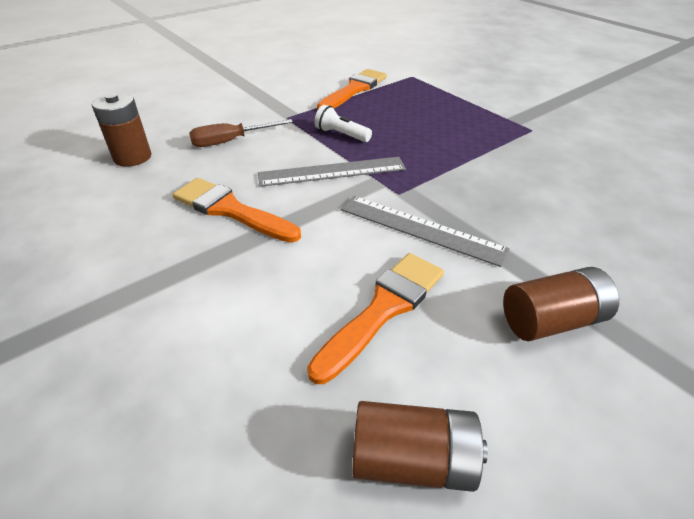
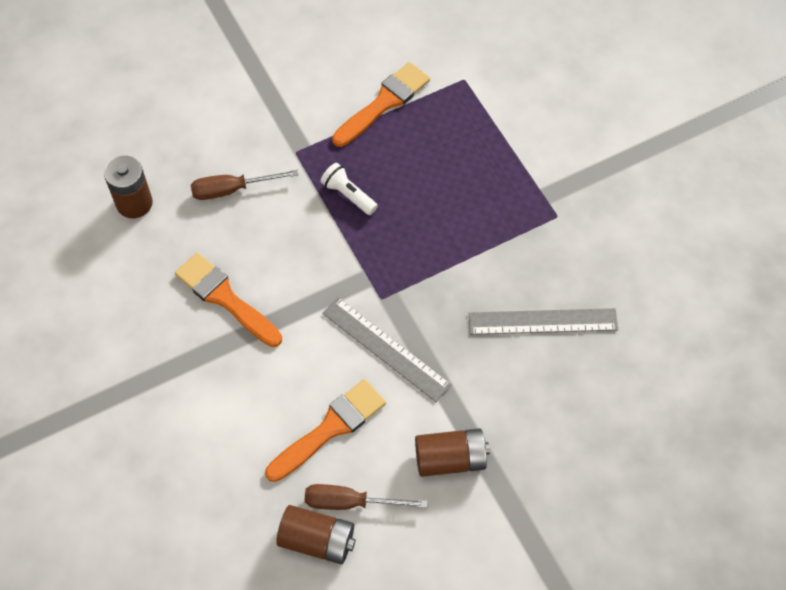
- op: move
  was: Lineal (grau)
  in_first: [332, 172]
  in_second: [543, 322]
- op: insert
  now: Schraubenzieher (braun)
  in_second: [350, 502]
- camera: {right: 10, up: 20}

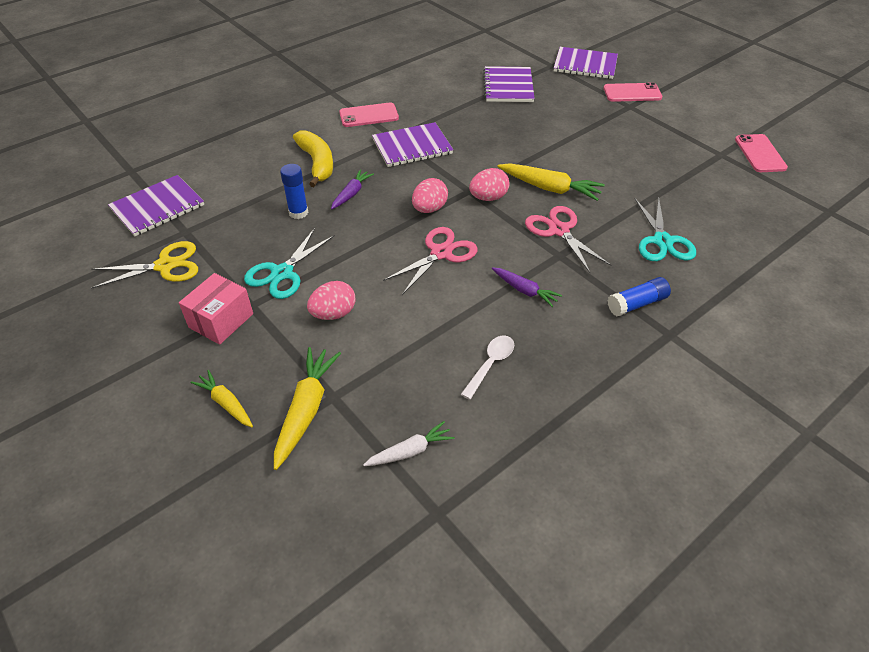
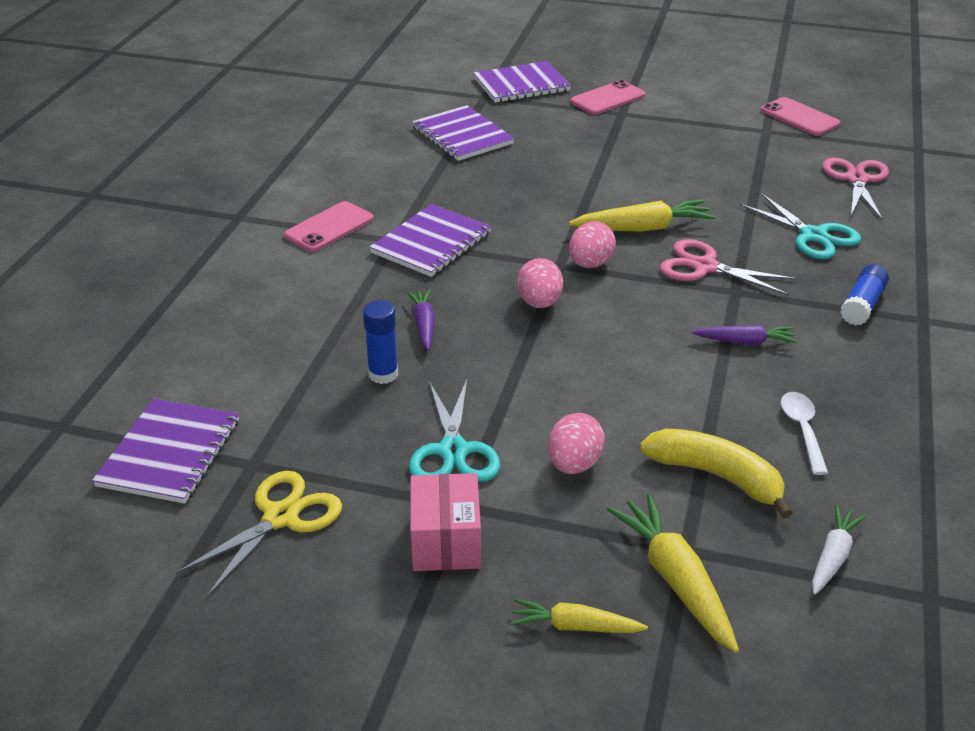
- op: move
  was: Banane (gelb)
  in_first: [317, 163]
  in_second: [716, 476]
- op: move
  was: Schere (rosa)
  in_first: [441, 253]
  in_second: [856, 179]
- camera: {right: -35, up: -10}

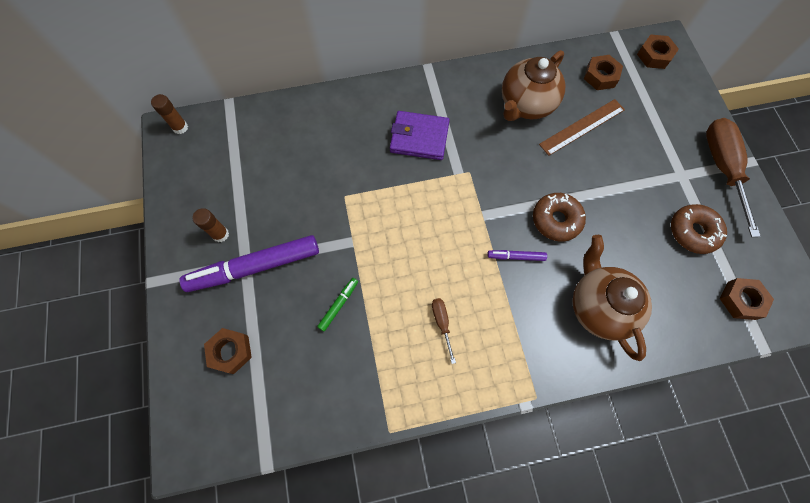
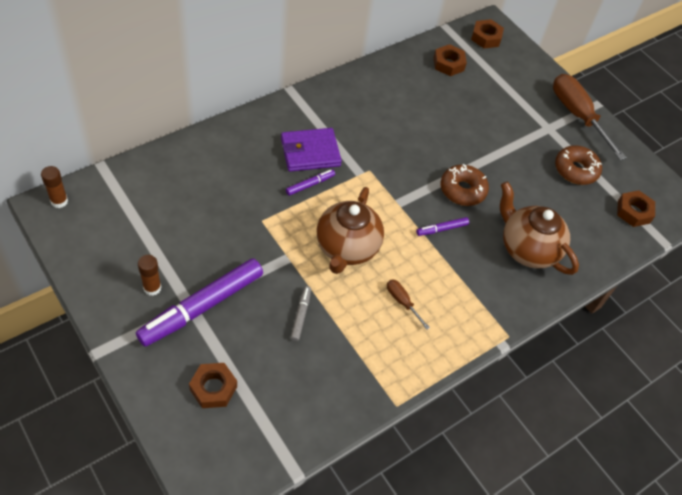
- op: recolor
  was: Filzstift (grün)
  now: Filzstift (grau)
  in_first: [339, 305]
  in_second: [301, 315]
- op: move
  was: Teekanne (braun)
  in_first: [526, 105]
  in_second: [347, 248]
- op: delete
  was: Lineal (braun)
  in_first: [582, 127]
- op: insert
  now: Filzstift (lila)
  in_second: [310, 185]
- camera: {right: -30, up: -15}

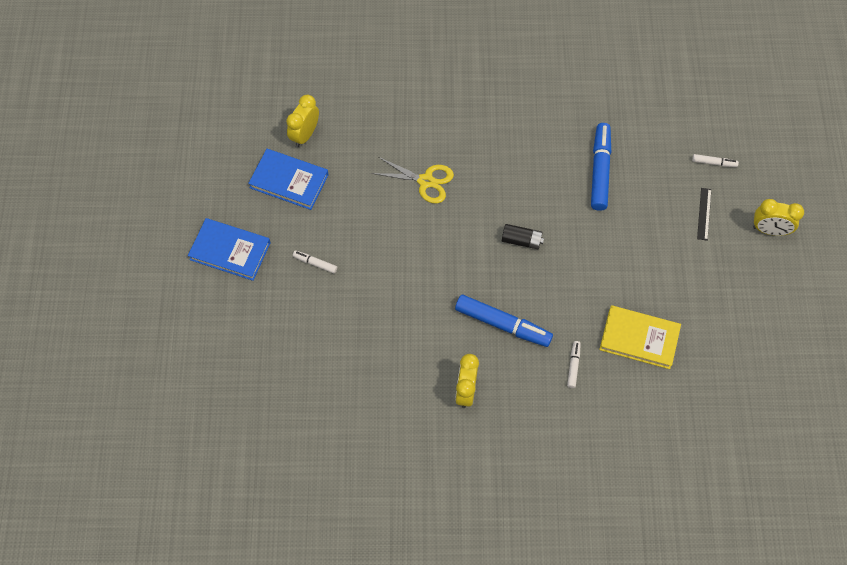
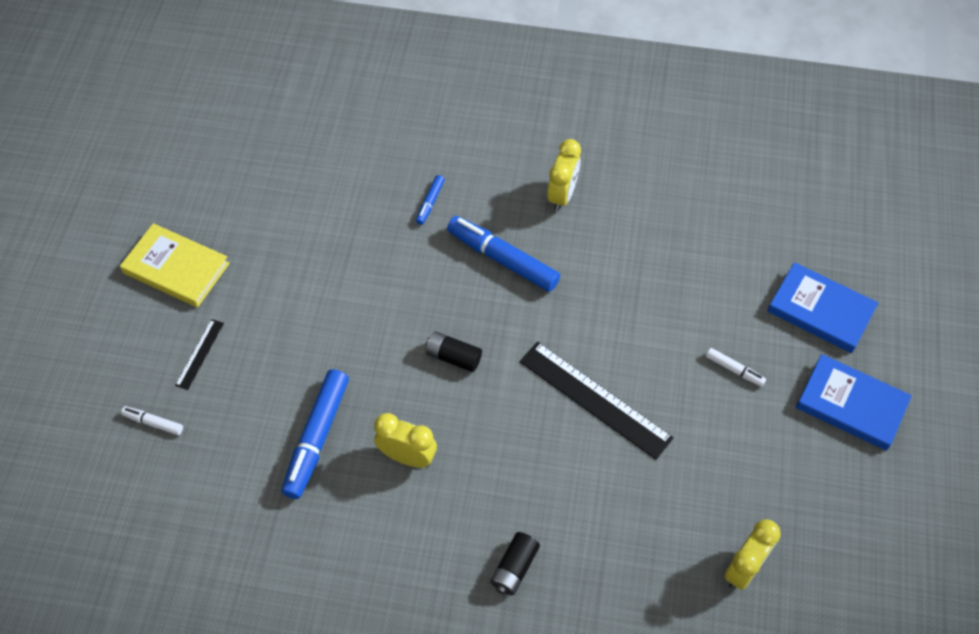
- op: move
  was: Buch (blau)
  in_first: [289, 181]
  in_second: [820, 310]
- op: delete
  was: Schere (gelb)
  in_first: [425, 181]
- op: recolor
  was: Filzstift (weiß)
  now: Filzstift (blau)
  in_first: [573, 366]
  in_second: [430, 202]
- op: move
  was: Buch (gelb)
  in_first: [639, 338]
  in_second: [176, 268]
- op: move
  was: Wecker (gelb)
  in_first: [769, 230]
  in_second: [407, 457]
- op: insert
  now: Batterie (schwarz)
  in_second: [514, 568]
- op: insert
  now: Lineal (schwarz)
  in_second: [595, 399]
- camera: {right: -170, up: -5}

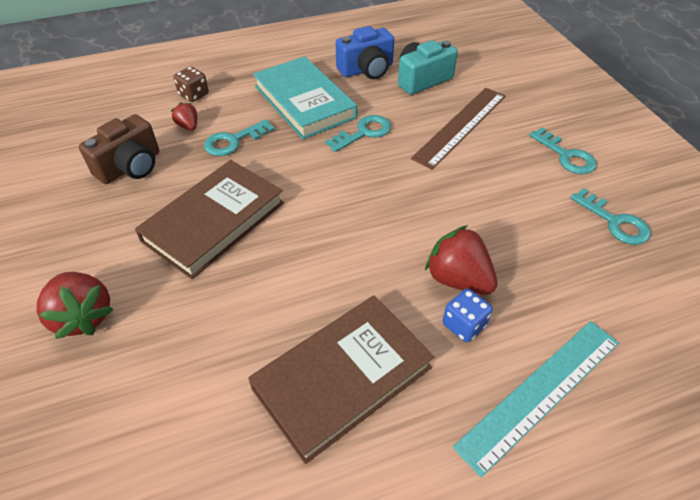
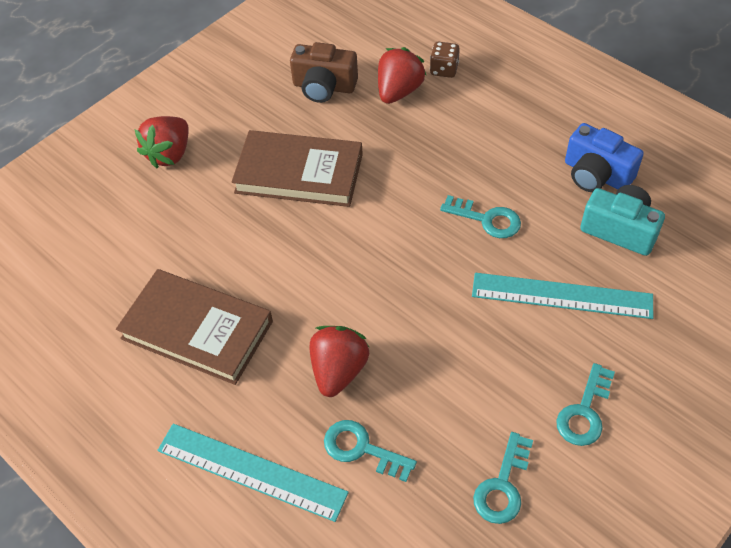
- op: resize
  was: Erdbeere (rot)
  in_first: [188, 126]
  in_second: [399, 91]
  ratio: 1.88
- op: move
  was: Schlüssel (türkis)
  in_first: [234, 141]
  in_second: [362, 449]
- op: delete
  was: Buch (türkis)
  in_first: [304, 102]
- op: recolor
  was: Lineal (braun)
  now: Lineal (türkis)
  in_first: [460, 126]
  in_second: [561, 296]
- op: delete
  was: Spielwürfel (blau)
  in_first: [464, 325]
- camera: {right: 65, up: 5}

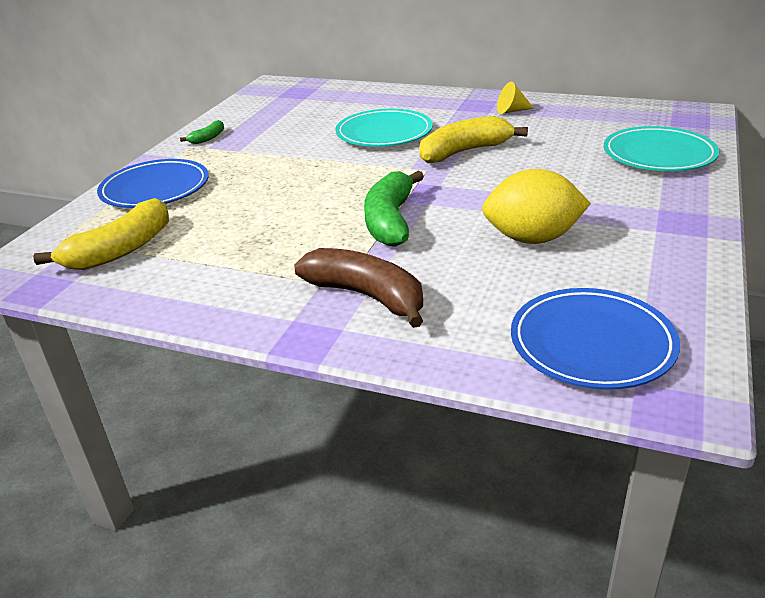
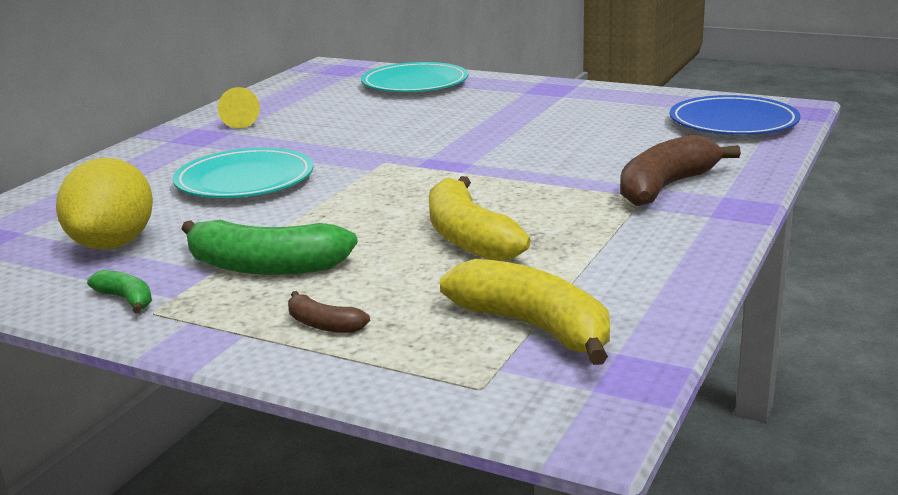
- op: replace
  was: Teller (blau)
  now: Banane (braun)
  in_first: [155, 189]
  in_second: [323, 324]
- op: move
  was: Banane (grün)
  in_first: [390, 221]
  in_second: [265, 267]
- op: move
  was: Banane (gelb)
  in_first: [464, 152]
  in_second: [468, 238]
- op: move
  was: Zitrone (gelb)
  in_first: [532, 239]
  in_second: [113, 244]
- camera: {right: -85, up: -10}

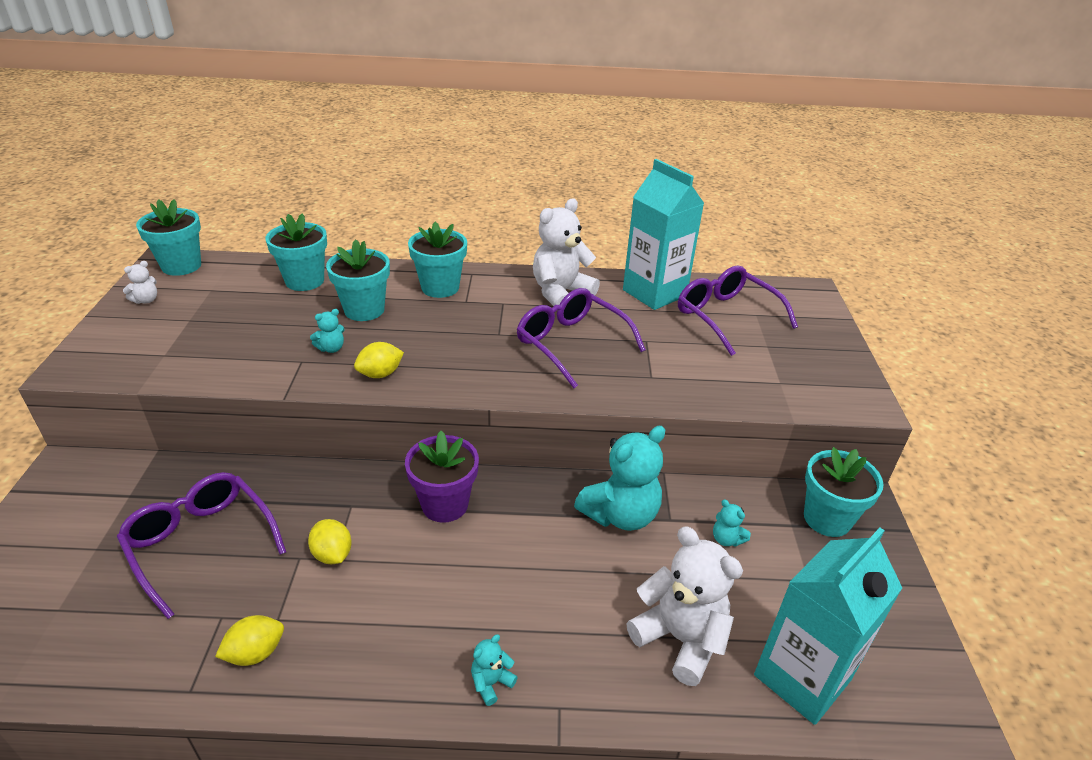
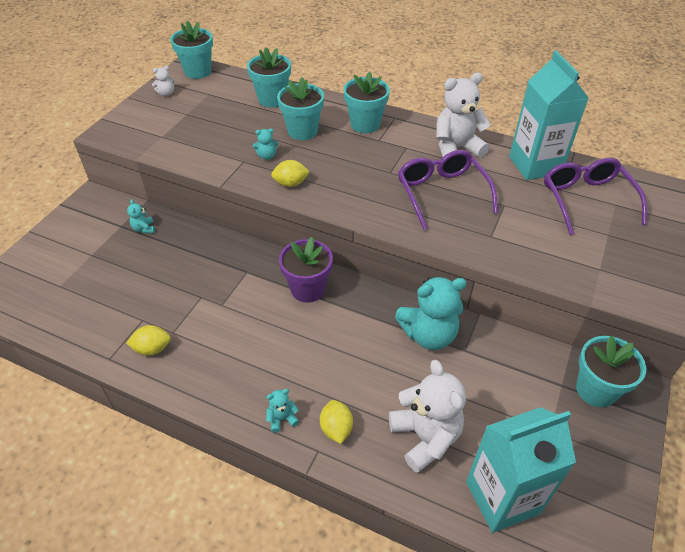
- op: delete
  was: Brille (lila)
  in_first: [201, 543]
- op: move
  was: Zitrone (gelb)
  in_first: [332, 554]
  in_second: [336, 429]
- op: move
  was: Teddybär (türkis)
  in_first: [726, 539]
  in_second: [144, 229]
- camera: {right: 25, up: 10}

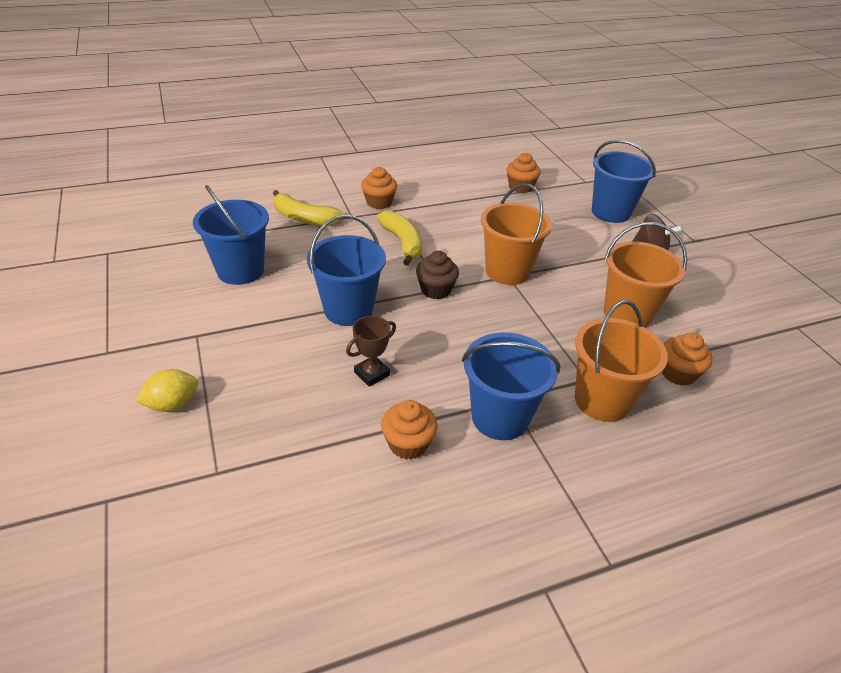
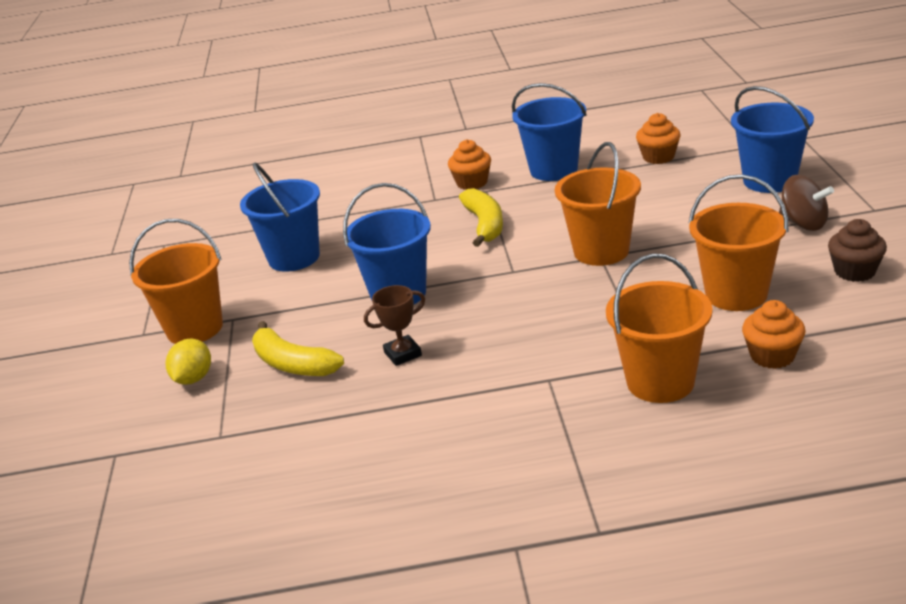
- op: rotate
  was: Zitrone (gelb)
  in_first: [172, 404]
  in_second: [193, 378]
  clockwise: -60
- op: move
  was: Banane (gelb)
  in_first: [304, 218]
  in_second: [292, 364]
- op: delete
  was: Muffin (orange)
  in_first: [408, 444]
- op: move
  was: Muffin (braun)
  in_first: [436, 290]
  in_second: [854, 271]
- op: move
  was: Eimer (blau)
  in_first: [500, 417]
  in_second: [553, 170]
- op: insert
  now: Eimer (orange)
  in_second: [195, 328]
- camera: {right: 20, up: -10}

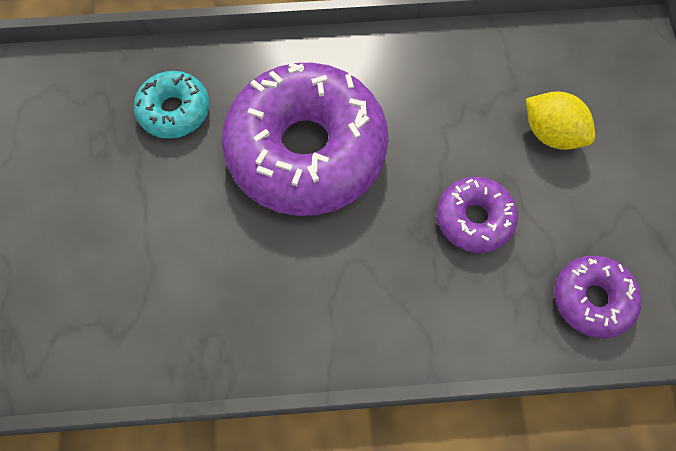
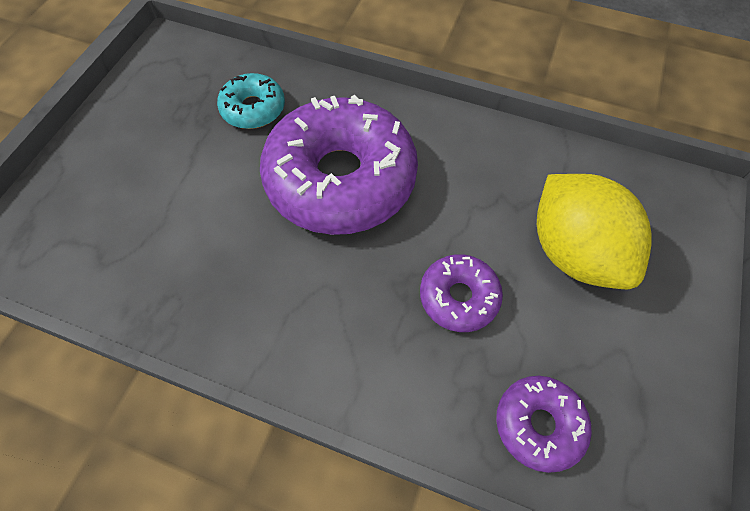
- op: resize
  was: Zitrone (gelb)
  in_first: [552, 134]
  in_second: [573, 252]
  ratio: 1.69
- camera: {right: 25, up: -5}

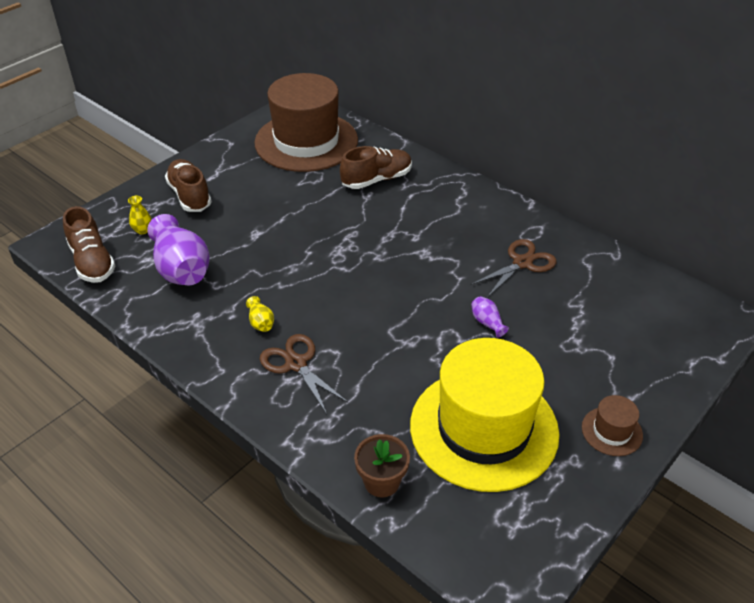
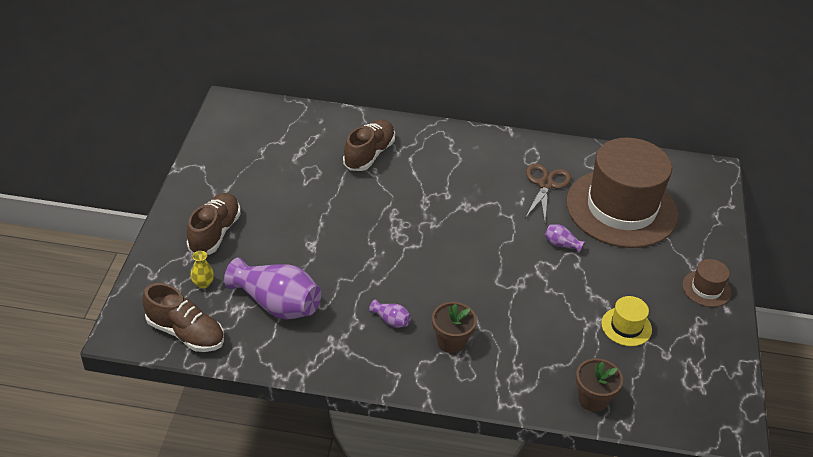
- op: rotate
  was: Schuh (braun)
  in_first: [190, 196]
  in_second: [215, 233]
  clockwise: 75
- op: recolor
  was: Vase (gelb)
  now: Vase (lila)
  in_first: [261, 322]
  in_second: [391, 320]
- op: move
  was: Hut (braun)
  in_first: [306, 141]
  in_second: [621, 208]
- op: replace
  was: Schere (braun)
  now: Blumentopf (braun)
  in_first: [296, 364]
  in_second: [451, 341]
- op: resize
  was: Hut (gelb)
  in_first: [484, 428]
  in_second: [626, 326]
  ratio: 0.4
- camera: {right: -35, up: 0}

